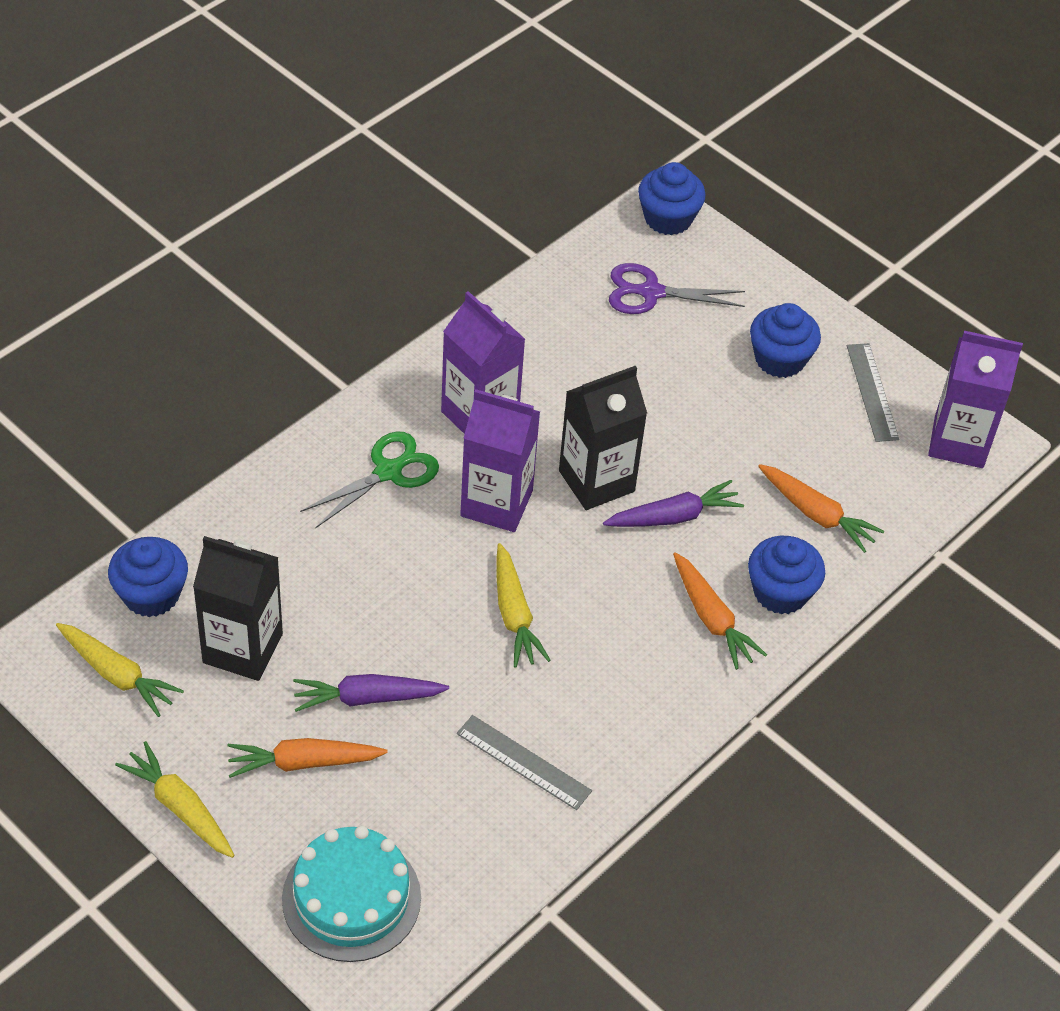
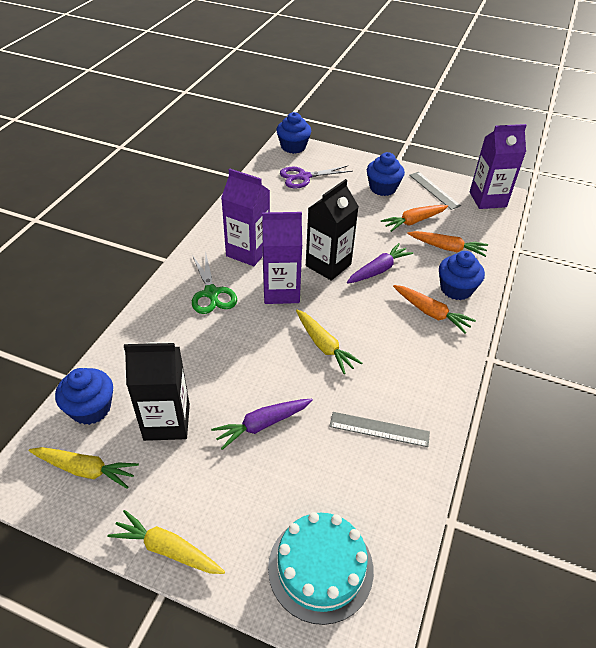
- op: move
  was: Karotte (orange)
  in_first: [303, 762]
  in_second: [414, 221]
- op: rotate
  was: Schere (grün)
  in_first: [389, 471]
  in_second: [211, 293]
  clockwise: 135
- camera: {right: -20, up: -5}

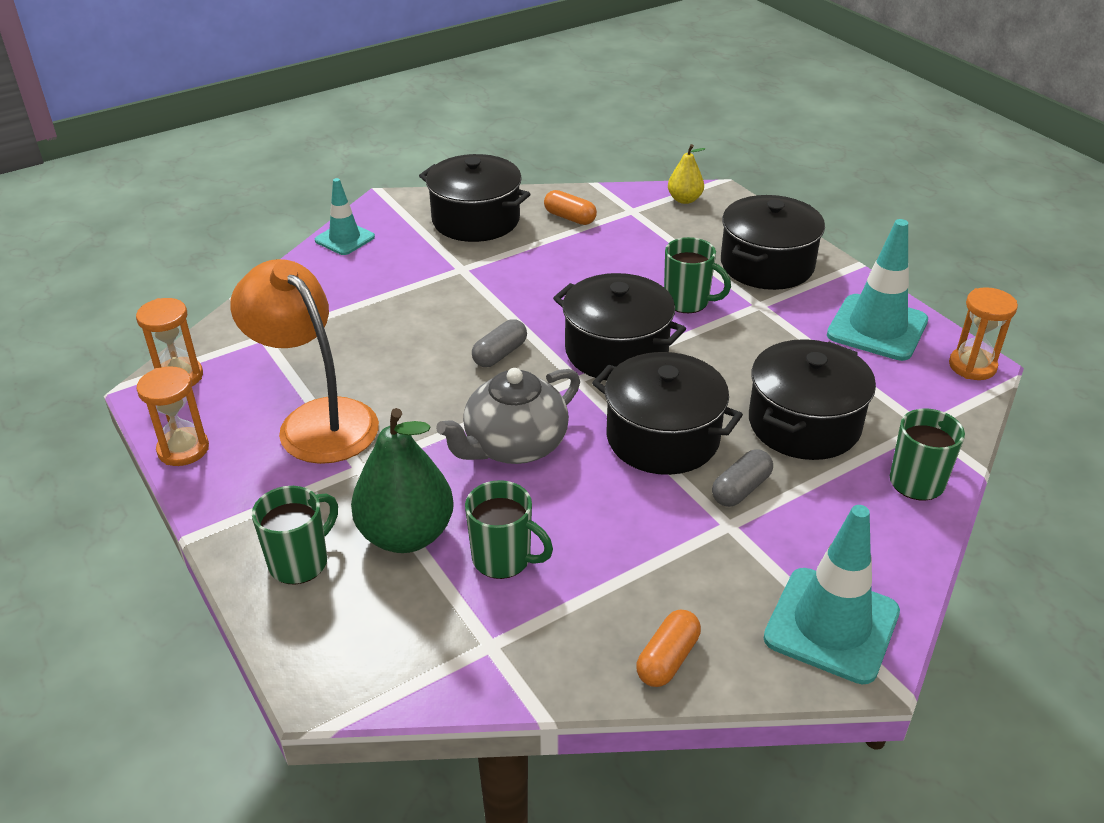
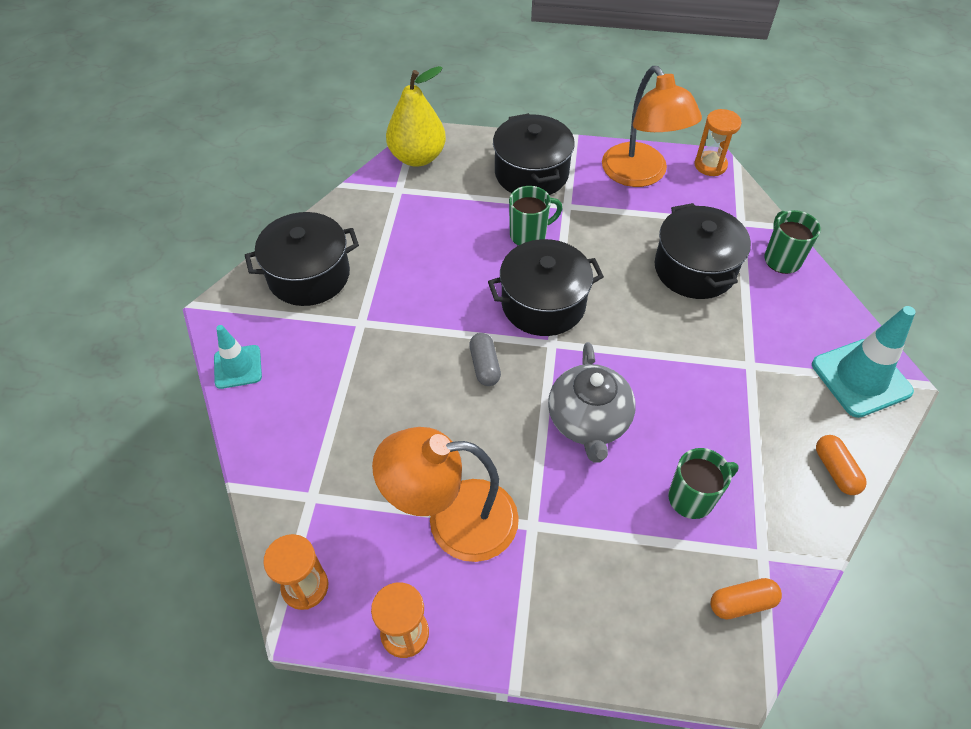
- op: delete
  was: Tasse (grün)
  in_first: [300, 562]
- op: delete
  was: Birne (grün)
  in_first: [406, 535]
- op: move
  was: Kapsel (orange)
  in_first: [570, 218]
  in_second: [742, 603]
- op: delete
  was: Kochtopf (schwarz)
  in_first: [663, 437]
- op: resize
  was: Birne (gelb)
  in_first: [684, 199]
  in_second: [417, 157]
  ratio: 1.89
- op: delete
  was: Kapsel (grau)
  in_first: [741, 489]
- op: replace
  was: Leitkegel (türkis)
  now: Lampe (orange)
  in_first: [877, 328]
  in_second: [641, 175]
- camera: {right: -50, up: 15}

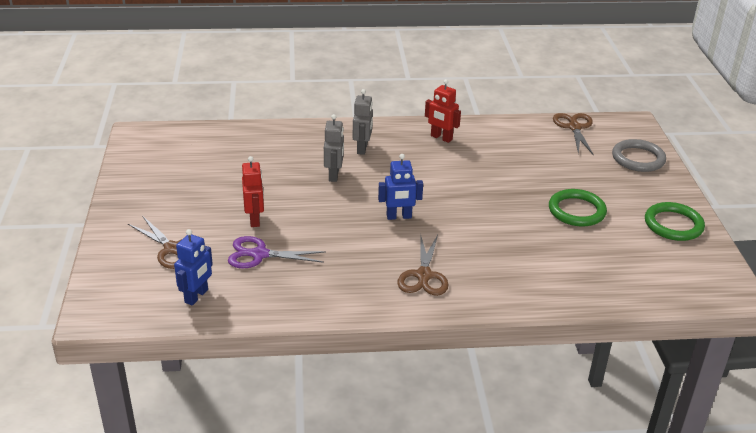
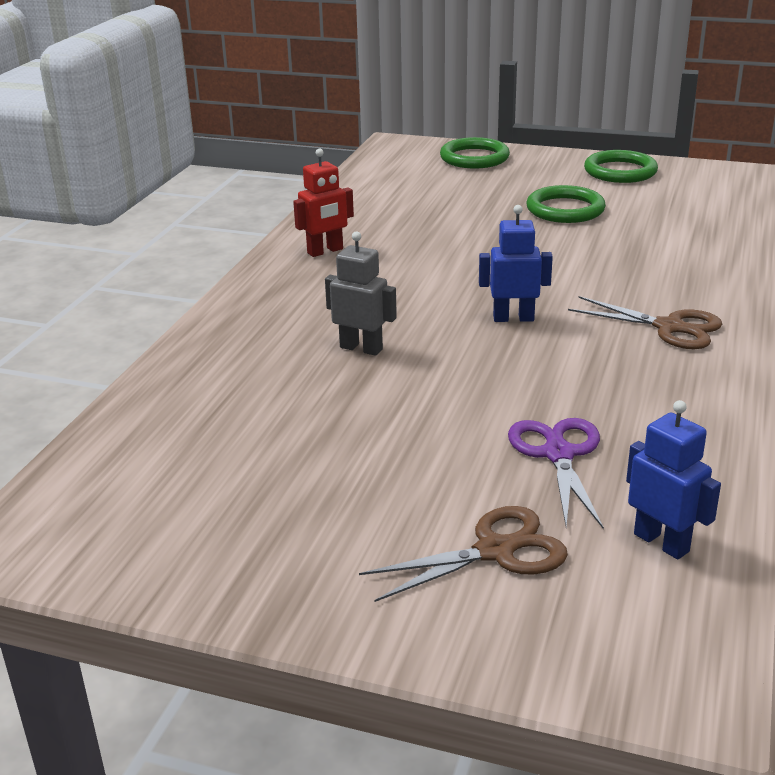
- op: rotate
  was: Schere (lila)
  in_first: [260, 254]
  in_second: [558, 454]
  clockwise: 150
- op: delete
  was: Roboter (rot)
  in_first: [255, 219]
- op: delete
  was: Roboter (grau)
  in_first: [362, 148]
- op: rotate
  was: Roboter (blau)
  in_first: [399, 217]
  in_second: [513, 318]
  clockwise: -105
- op: delete
  was: Schere (braun)
  in_first: [574, 127]
- op: recolor
  was: Ring (grau)
  now: Ring (grün)
  in_first: [638, 158]
  in_second: [474, 158]
- camera: {right: -65, up: -5}

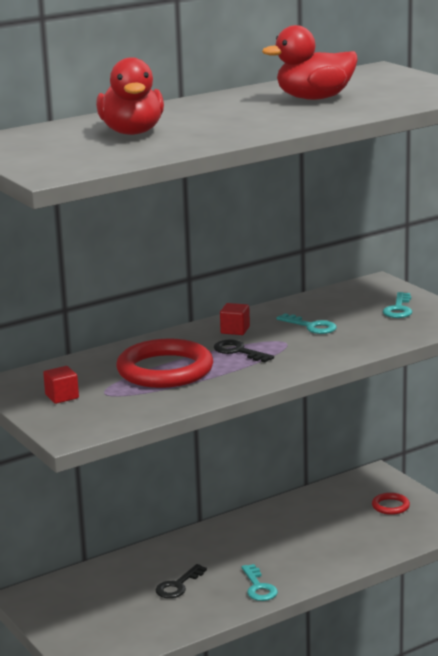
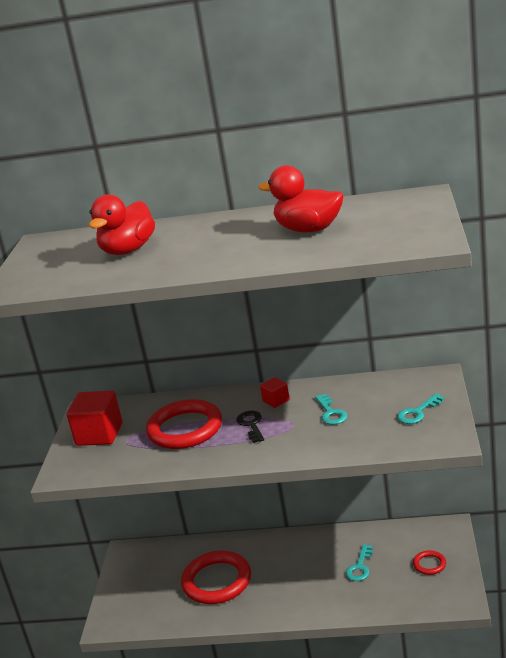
- op: resize
  was: Kubus (rot)
  in_first: [62, 396]
  in_second: [99, 434]
  ratio: 1.96
- op: replace
  was: Schlüssel (schwarz)
  now: Ring (rot)
  in_first: [178, 585]
  in_second: [217, 581]
- op: move
  was: Schlüssel (türkis)
  in_first: [258, 587]
  in_second: [360, 567]
- camera: {right: 40, up: 5}

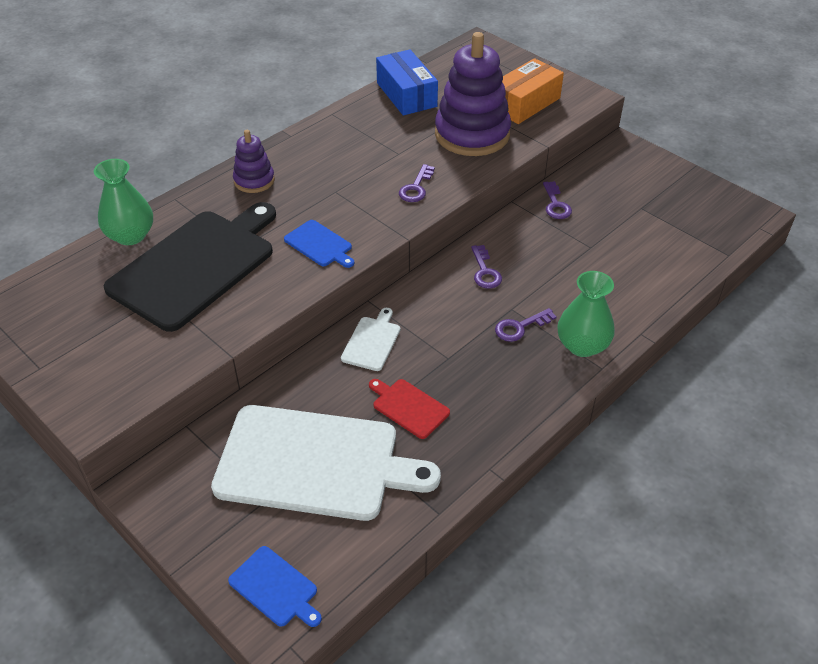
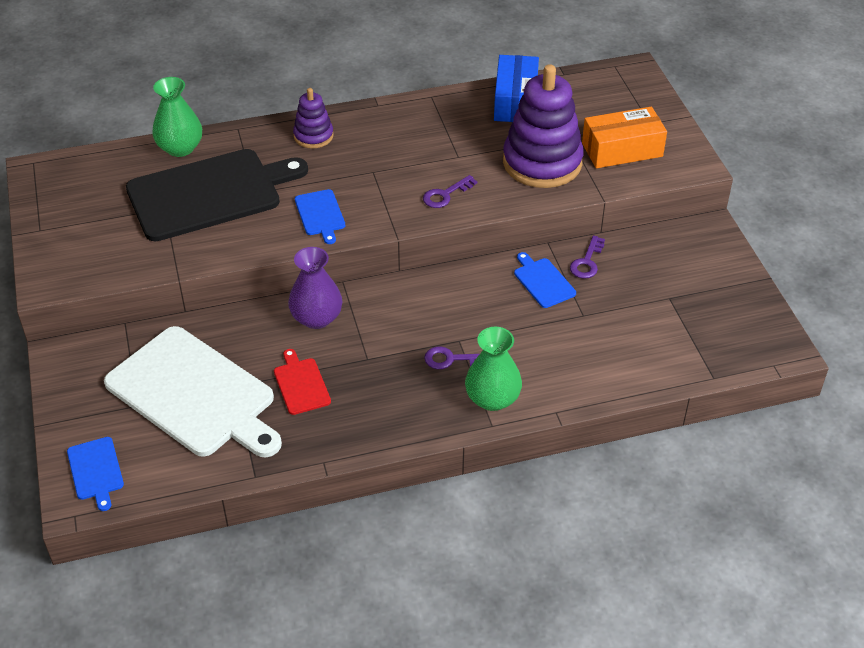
- op: replace
  was: Schneidebrett (weiß)
  now: Vase (lila)
  in_first: [372, 342]
  in_second: [316, 318]
- op: delete
  was: Schlüssel (lila)
  in_first: [485, 271]
- op: insert
  now: Schneidebrett (blau)
  in_second: [543, 281]
- camera: {right: 30, up: 0}

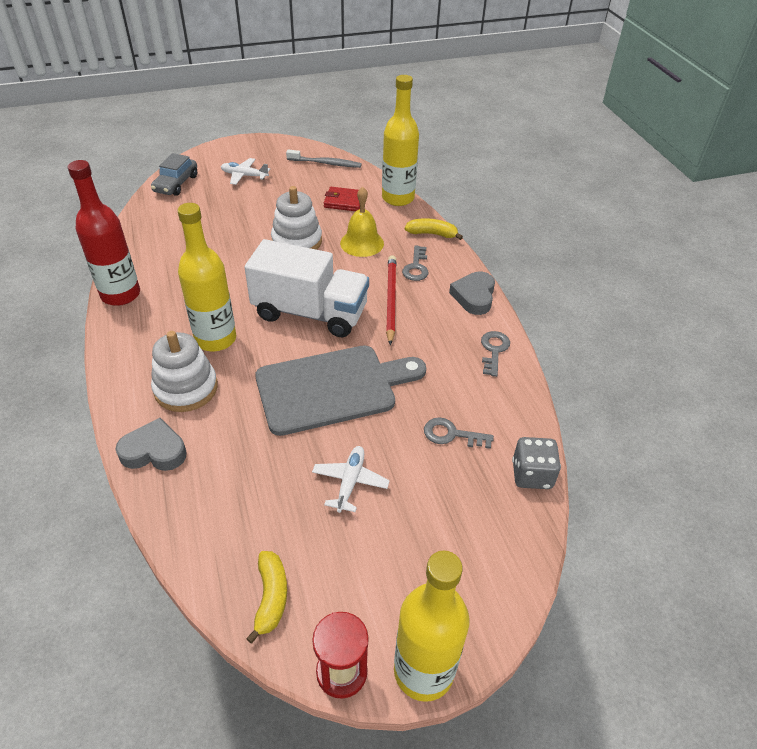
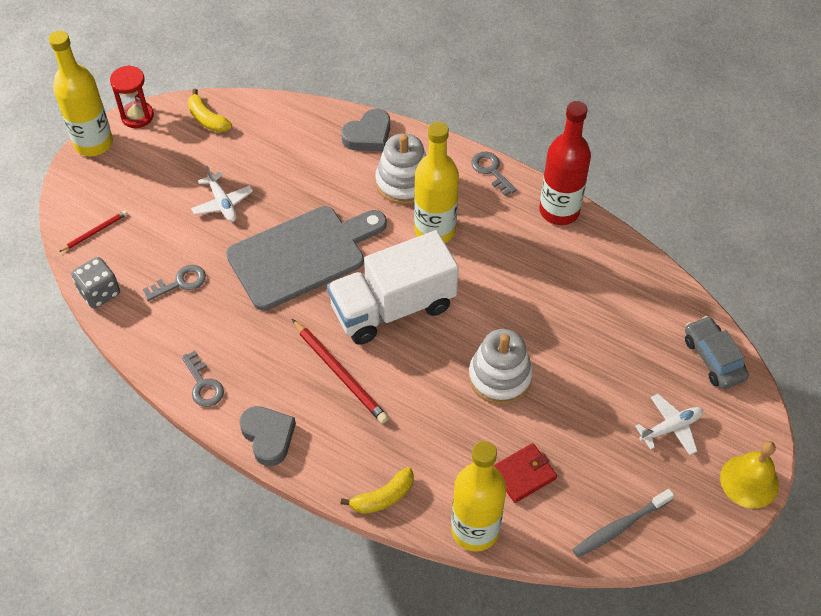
- op: rotate
  was: Schneidebrett (grau)
  in_first: [332, 388]
  in_second: [302, 255]
  clockwise: -150
- op: move
  was: Glocke (gelb)
  in_first: [362, 243]
  in_second: [749, 481]
- op: move
  was: Schlüssel (grau)
  in_first: [416, 267]
  in_second: [491, 171]
- op: insert
  now: Bleistift (rot)
  in_second: [95, 232]
- camera: {right: 140, up: 10}

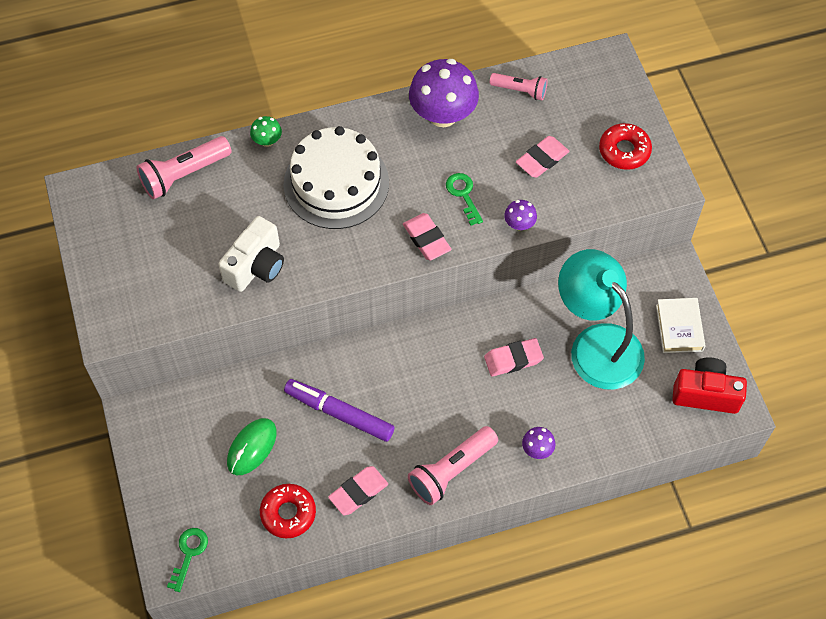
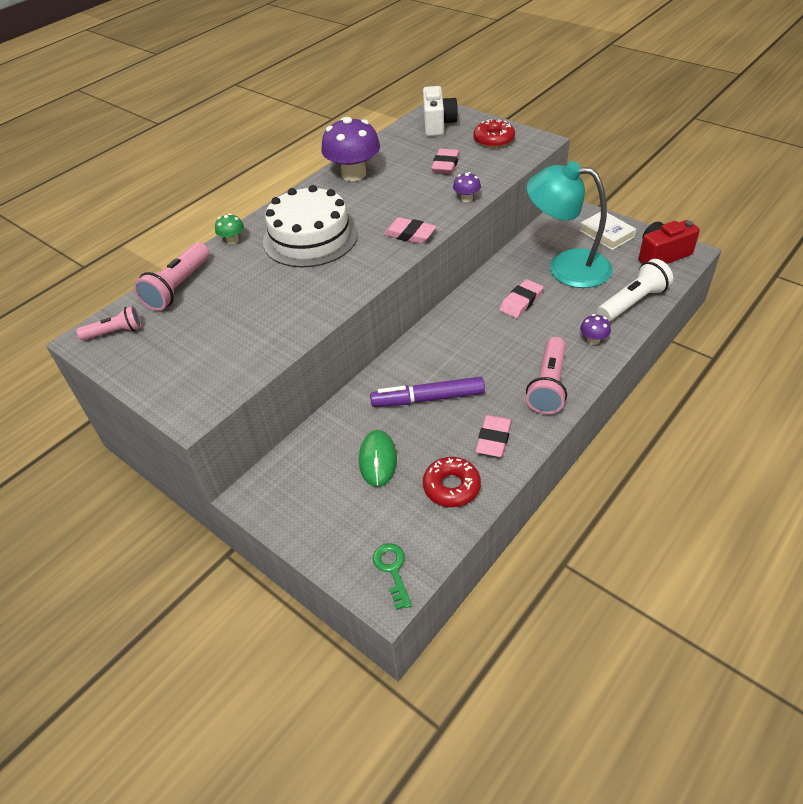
- op: move
  was: Kamera (weiß)
  in_first: [256, 266]
  in_second: [438, 124]
- op: delete
  was: Schlüssel (grün)
  in_first: [463, 195]
- op: move
  was: Taschenlampe (rosa)
  in_first: [520, 90]
  in_second: [115, 332]
- op: insert
  now: Taschenlampe (weiß)
  in_second: [633, 302]
- camera: {right: -30, up: -15}

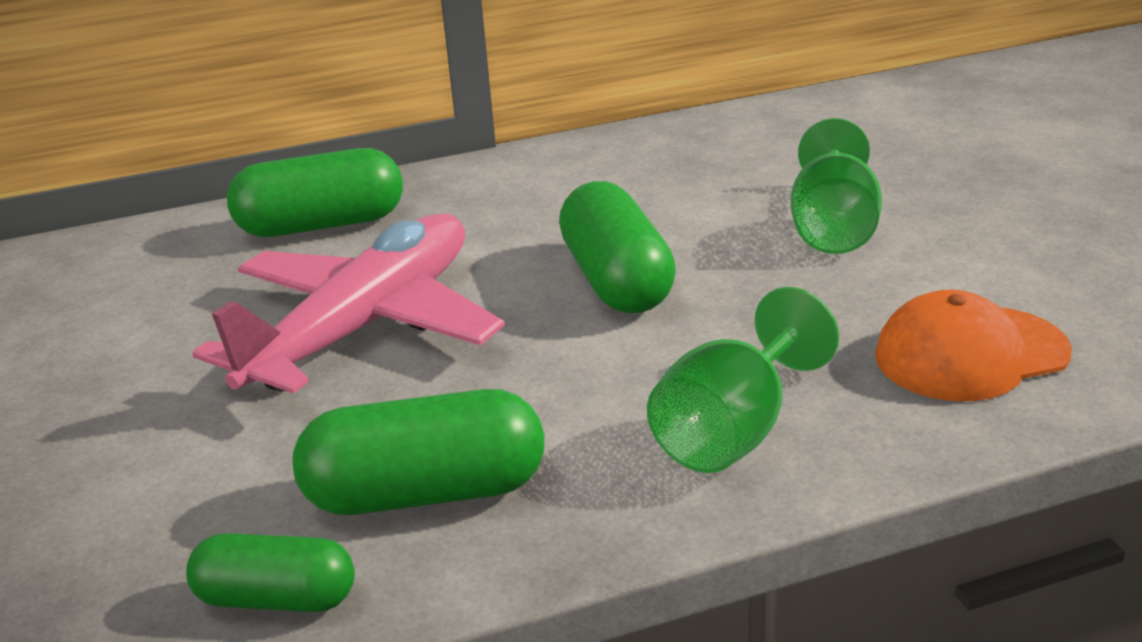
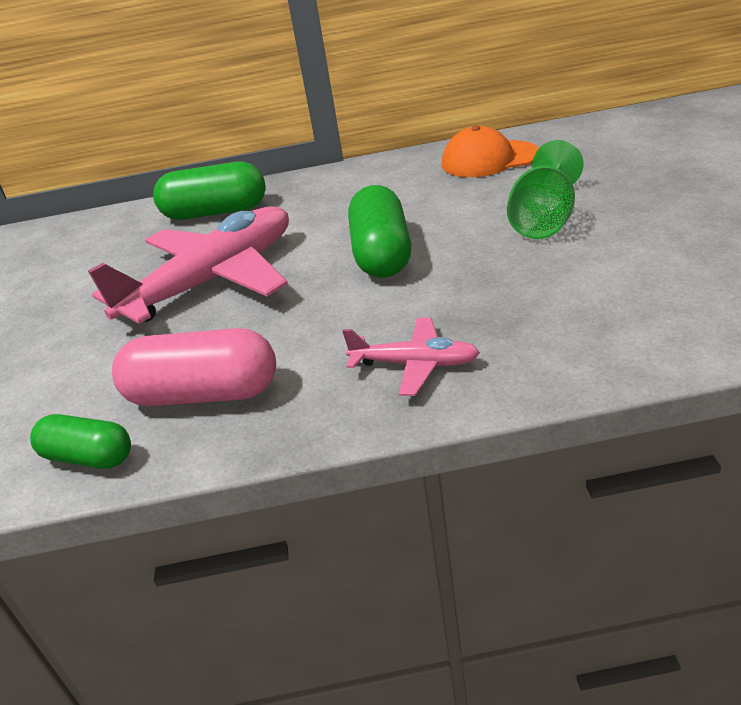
- op: recolor
  was: Kapsel (grün)
  now: Kapsel (rosa)
  in_first: [426, 492]
  in_second: [204, 394]
- op: replace
  was: Kelch (grün)
  now: Flugzeug (rosa)
  in_first: [733, 431]
  in_second: [415, 364]
- op: move
  was: Kappe (orange)
  in_first: [970, 354]
  in_second: [489, 159]
- camera: {right: 15, up: 5}

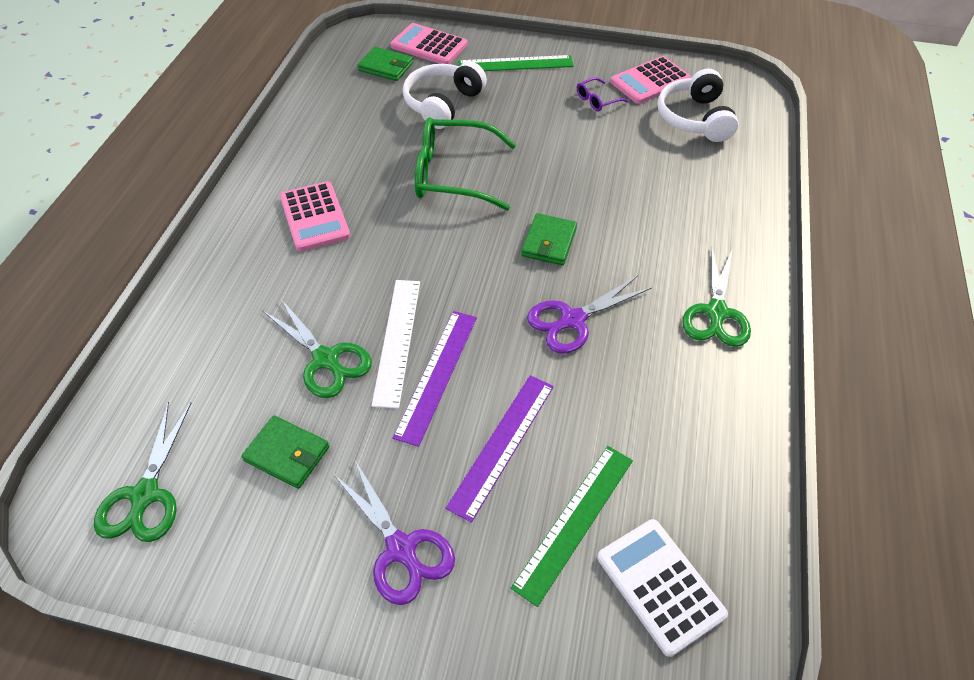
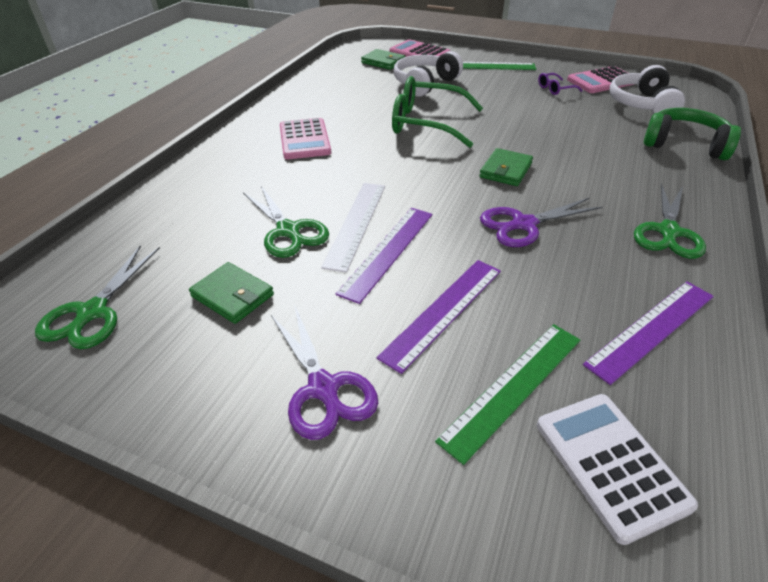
- op: insert
  now: Lineal (lila)
  in_second: [651, 329]
- op: insert
  now: Kopfhörer (grün)
  in_second: [684, 145]
- camera: {right: 10, up: -10}

